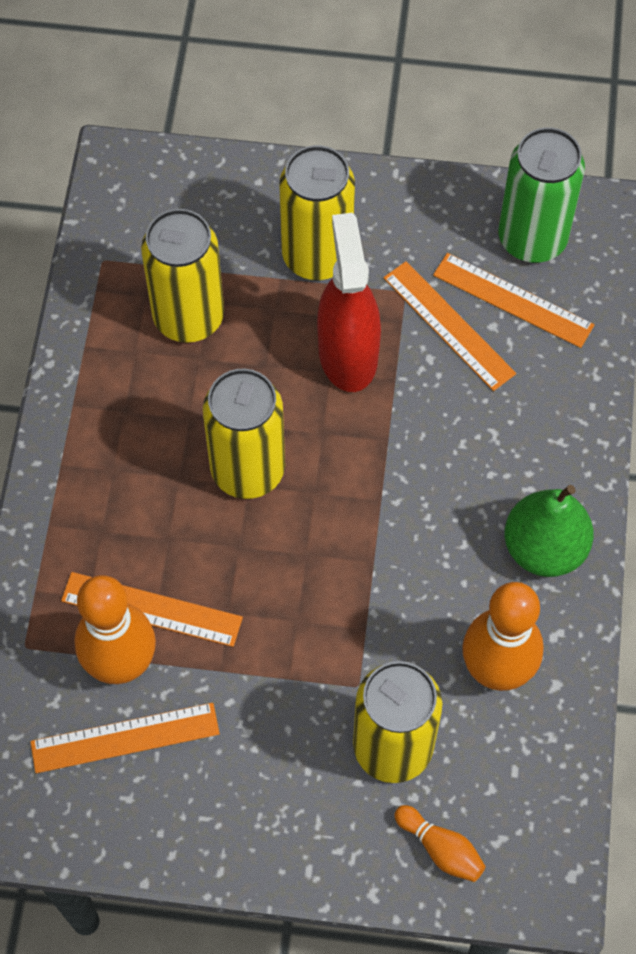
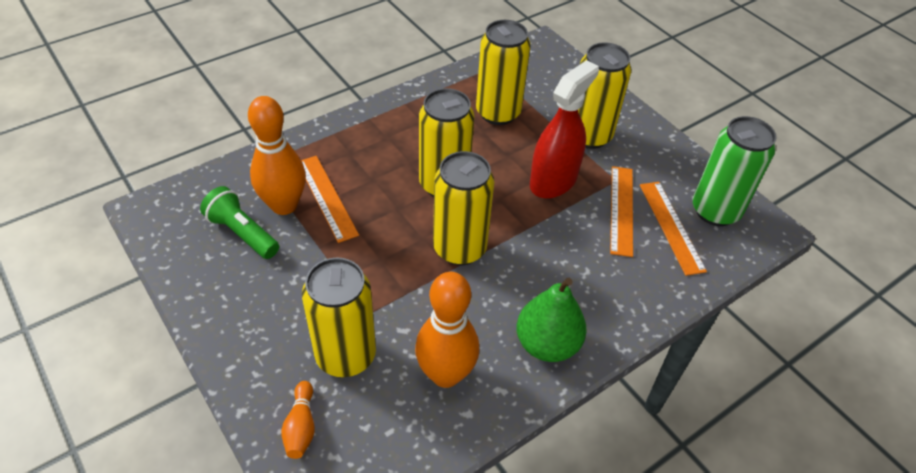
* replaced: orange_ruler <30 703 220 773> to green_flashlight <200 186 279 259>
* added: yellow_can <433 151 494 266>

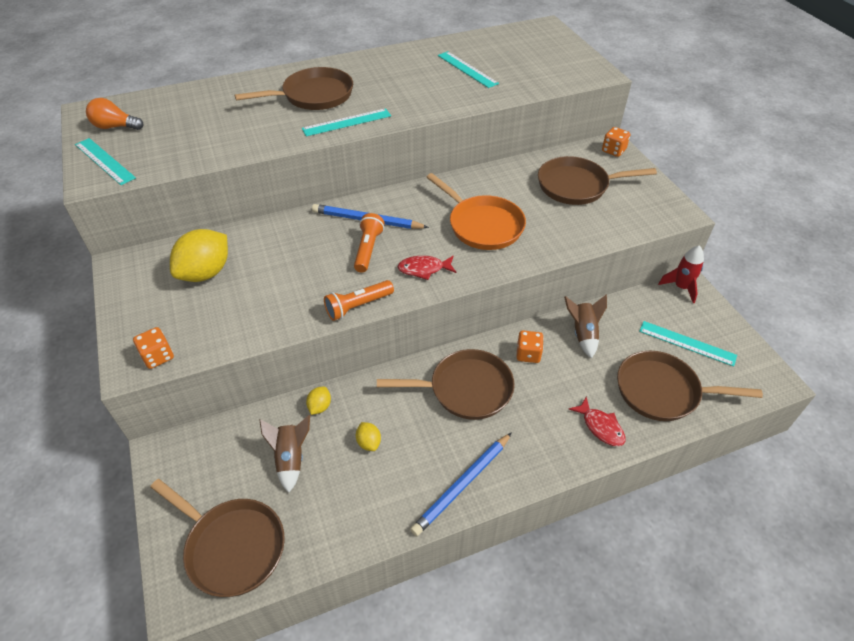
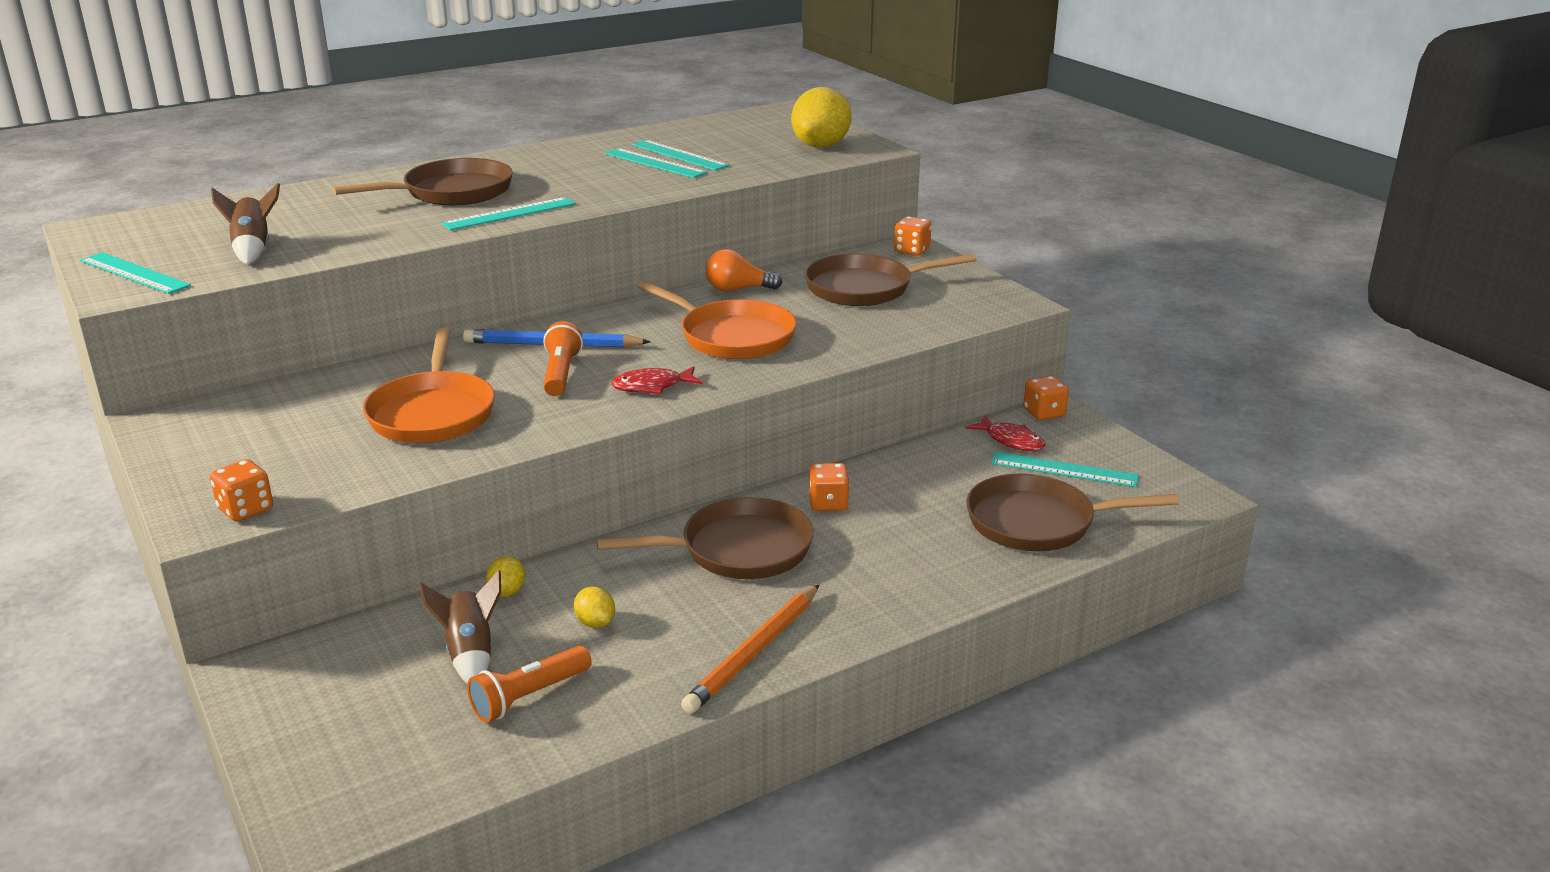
* moved: orange_light_bulb <86 98 143 130> to <706 249 783 291>
* removed: brown_pan <150 479 285 597>
* moved: yellow_lemon <170 229 228 282> to <791 87 852 148>
* moved: orange_flashlight <324 280 394 321> to <467 646 591 722>
* recoloured: blue_pencil <410 432 512 536> to orange_pencil <681 585 819 714>
* moved: brown_rocket <564 294 607 359> to <211 183 280 265>
* moved: red_fish <569 397 626 446> to <965 415 1045 451>
* replaced: red_rocket <658 245 704 303> to orange_dice <1024 376 1069 420>
* added: orange_pan <363 328 495 443>
* added: turquoise_ruler <604 148 708 178>

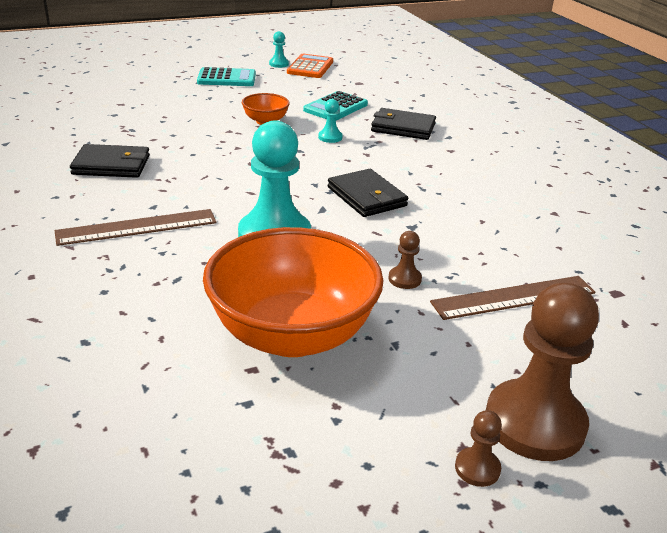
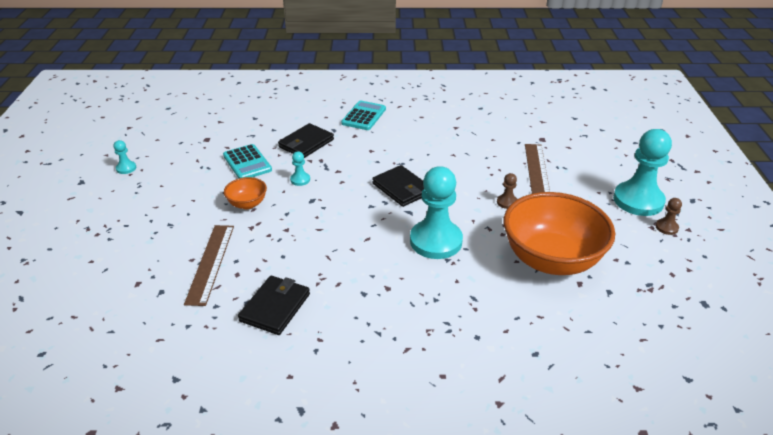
* moved: brown_ruler <55 209 217 246> to <184 225 234 306>
* moved: turquoise_calculator <197 67 256 86> to <341 101 386 130>
* removed: orange_calculator <287 54 333 78>
* turned: black_wallet <328 169 408 217> = <372 165 424 207> 60 degrees clockwise
* recoloured: brown_pawn <486 283 599 461> to turquoise_pawn <613 129 672 216>

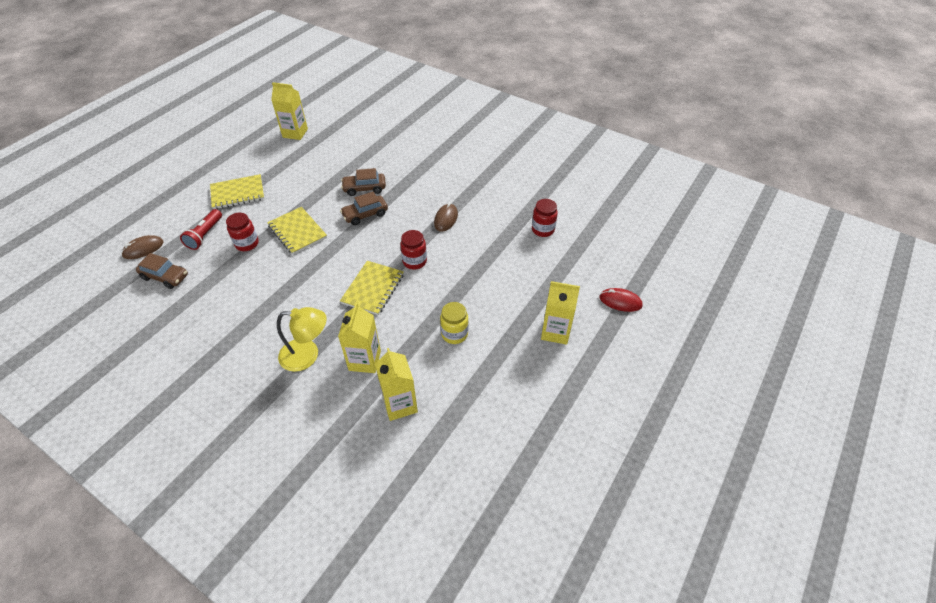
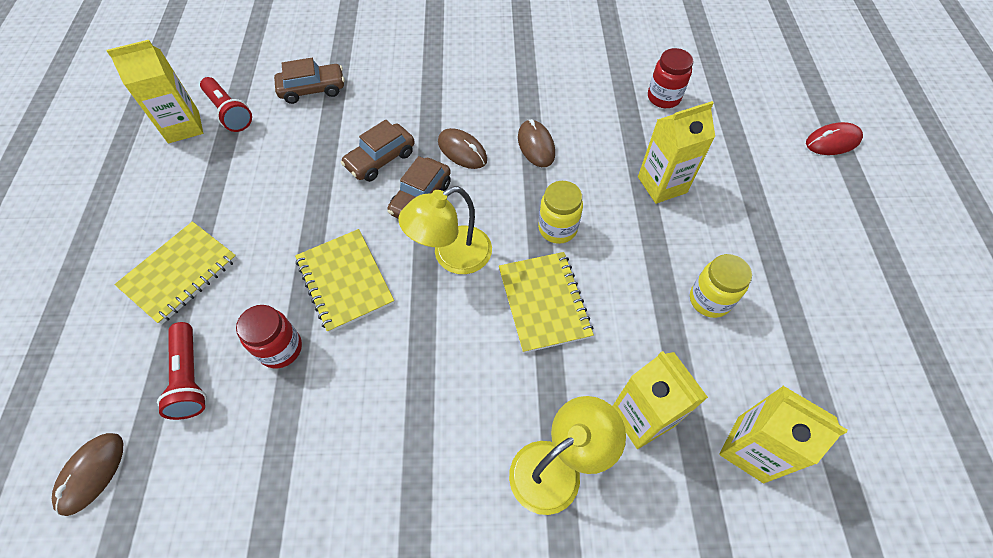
* moved: brown_car <136 253 188 289> to <274 58 345 104>
* turned: yellow_notebook <267 207 327 254> = <295 229 394 333> 45 degrees clockwise
* recoloured: red_jar <400 230 427 270> to yellow_jar <538 181 583 244>
* moved: yellow_carton <541 281 580 345> to <638 101 715 204>
* added: red_flashlight <200 77 252 132>
* added: yellow_lamp <399 186 492 274>
* added: brown_mouse <438 128 487 169>

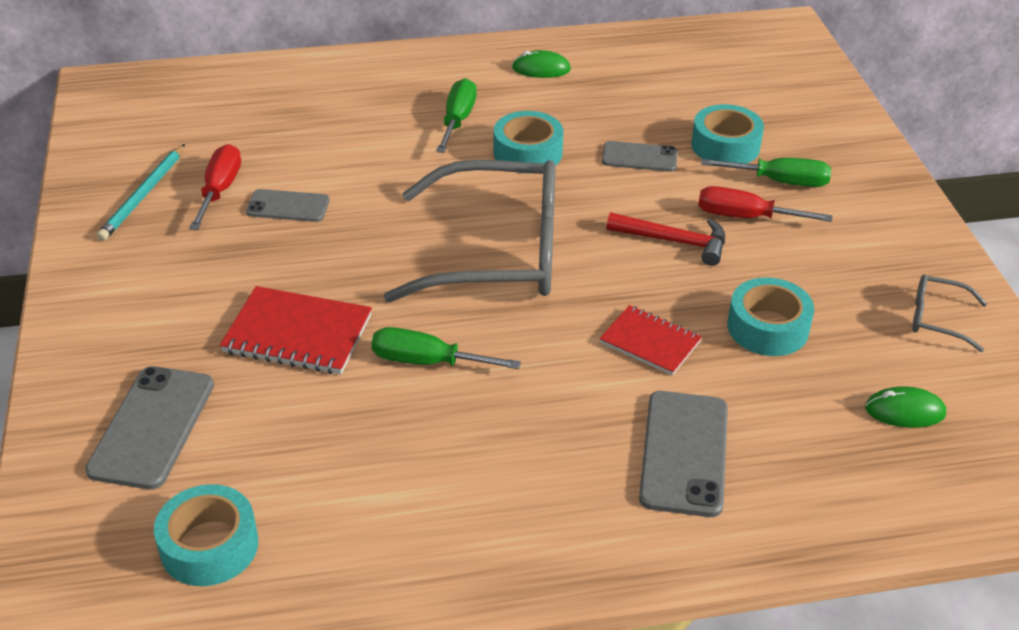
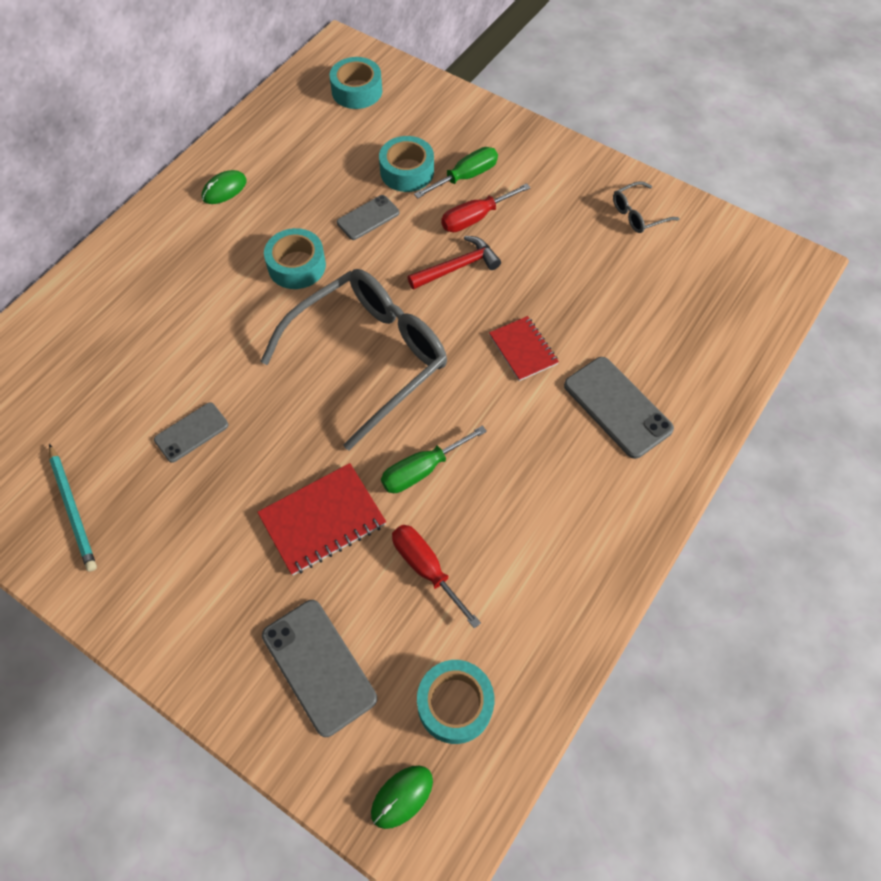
* moved: red_screwdriver <189 144 241 230> to <392 525 481 629>
* removed: green_screwdriver <436 78 477 153>
* turned: red_notebook <599 305 702 376> = <489 316 559 381> 75 degrees clockwise
* moved: turquoise_tape <727 277 814 356> to <330 57 382 109>
* moved: green_mouse <865 386 946 428> to <371 766 433 829>

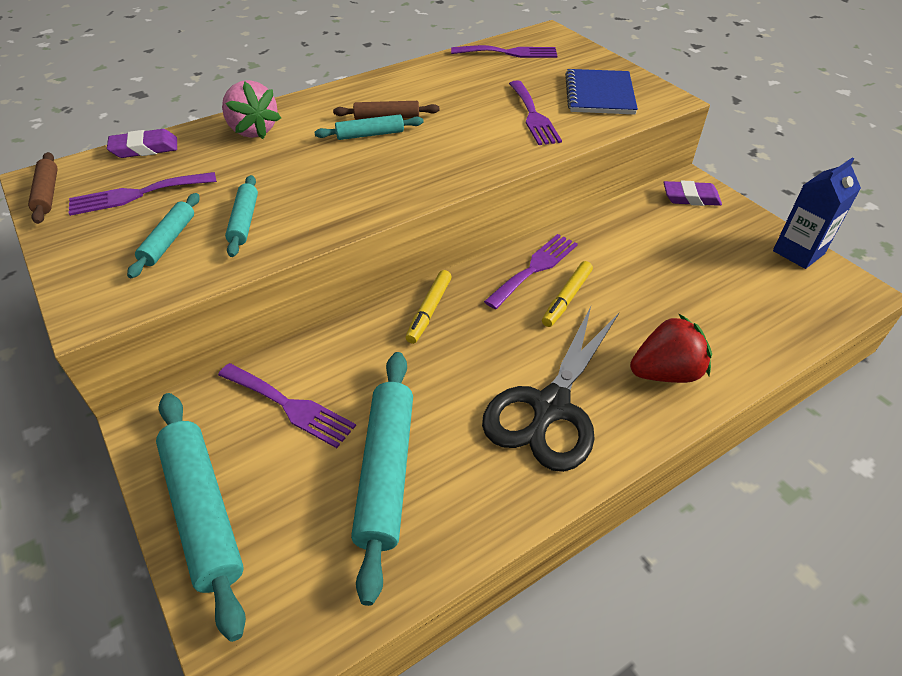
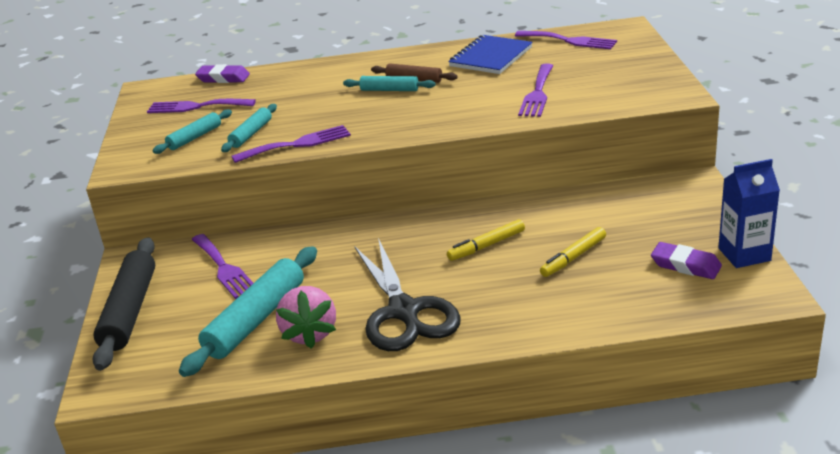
* removed: brown_rolling_pin <28 152 57 224>
* recoloured: turquoise_rolling_pin <156 393 246 642> to black_rolling_pin <93 237 155 371>
* moved: pink_strawberry <222 80 281 139> to <276 286 336 349>
* moved: yellow_marker <406 270 452 344> to <540 227 606 277>
* turned: black_scissors <482 306 619 472> = <354 238 461 351> 75 degrees counterclockwise
* moved: purple_fork <484 234 578 309> to <231 125 351 163>
* moved: blue_notebook <565 69 638 114> to <448 35 533 74>
* removed: red_strawberry <630 313 712 383>
* moved: purple_eraser <663 180 722 206> to <651 242 722 279>

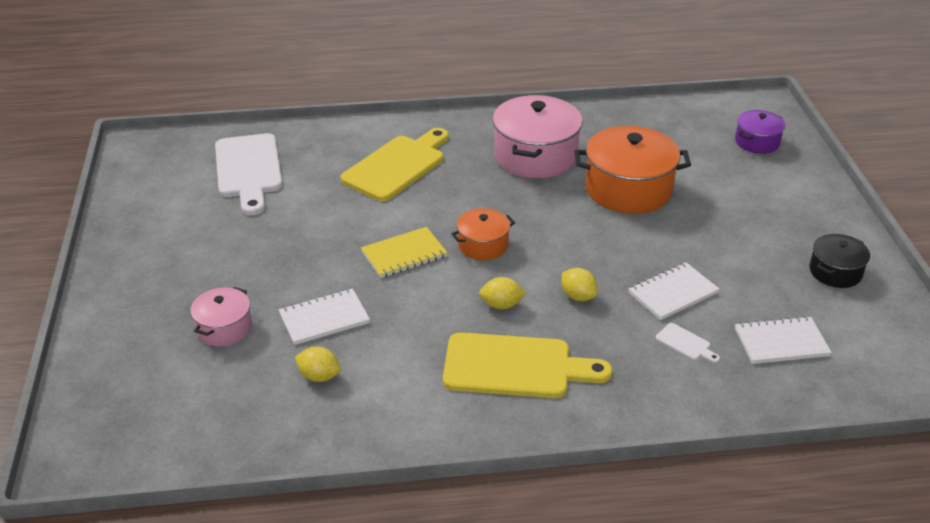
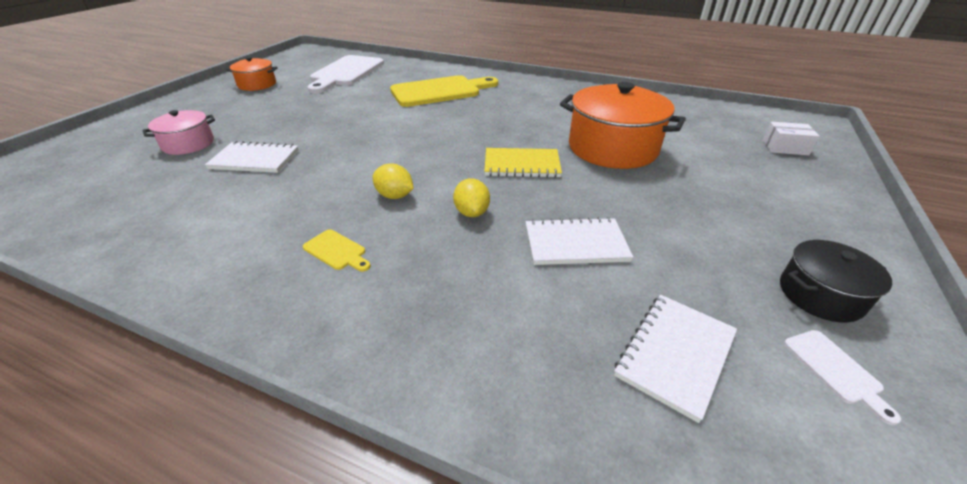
* removed: yellow_lemon <295 347 341 382>
* moved: yellow_notebook <361 227 448 278> to <484 148 562 177>
* resized: yellow_cutting_board <443 332 612 398> = <303 229 371 272> x0.41
* moved: orange_pot <451 208 515 260> to <226 57 278 91>
* removed: pink_pot <493 95 583 178>
* moved: white_cutting_board <656 323 720 363> to <784 330 901 425>
* replaced: purple_pot <735 110 785 154> to white_box <763 122 820 155>
* turned: white_notebook <735 316 832 364> = <614 295 737 423> 75 degrees counterclockwise

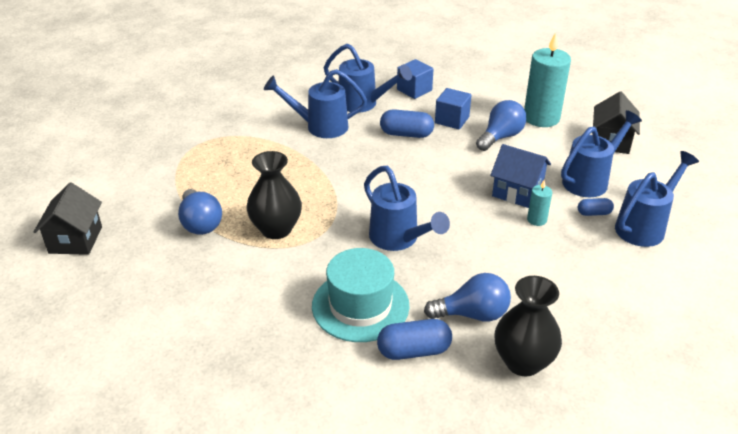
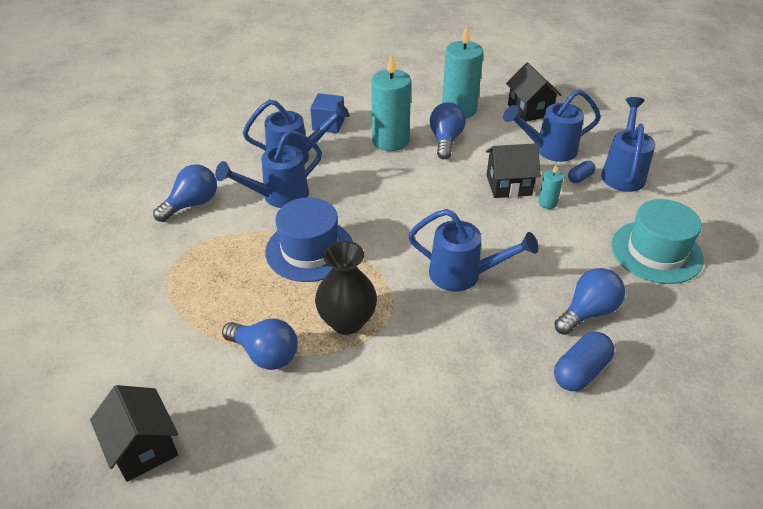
* moved: turquoise_hat <312 248 410 342> to <611 199 704 284>
* removed: blue_capsule <380 109 434 138>
* replaced: blue_cube <435 88 471 129> to turquoise_candle <371 53 411 151>
* recoloured: blue_house <490 144 551 208> to black_house <486 143 541 198>
* removed: black_vase <495 276 562 376>
* turned: blue_watering_can <561 110 642 197> = <503 89 601 162> 120 degrees counterclockwise
* added: blue_light_bulb <153 164 217 222>
* added: blue_hat <265 197 353 282>

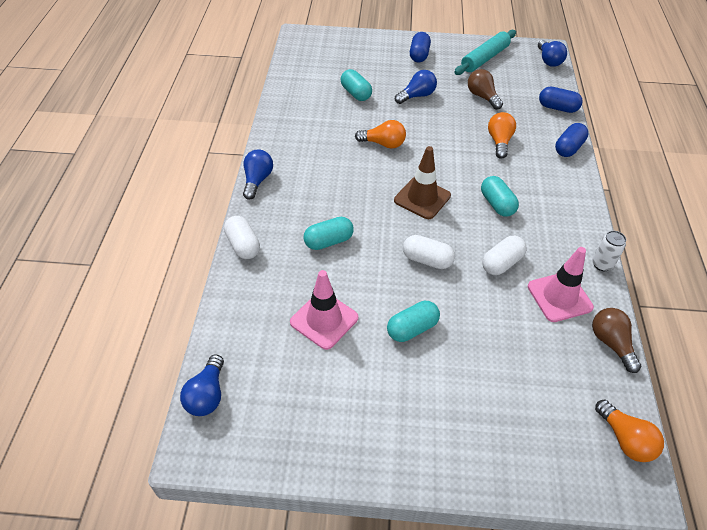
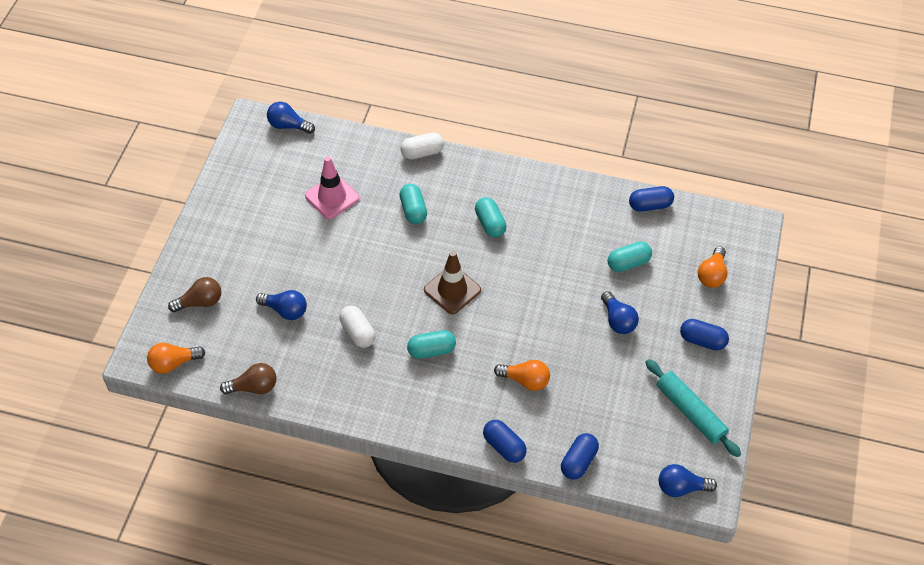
* moved: blue_light_bulb <243 150 273 200> to <256 290 307 320>
* moved: orange_light_bulb <355 120 406 149> to <698 246 728 288>
* moved: turquoise_capsule <387 301 440 342> to <475 197 506 237>
* removed: white_capsule <403 235 455 269>
* moved: brown_light_bulb <468 69 503 110> to <168 277 221 312>
* removed: pink_traffic_cone <528 247 594 322>
* removed: white_can <592 231 626 271>
* added: blue_capsule <629 186 674 212>

